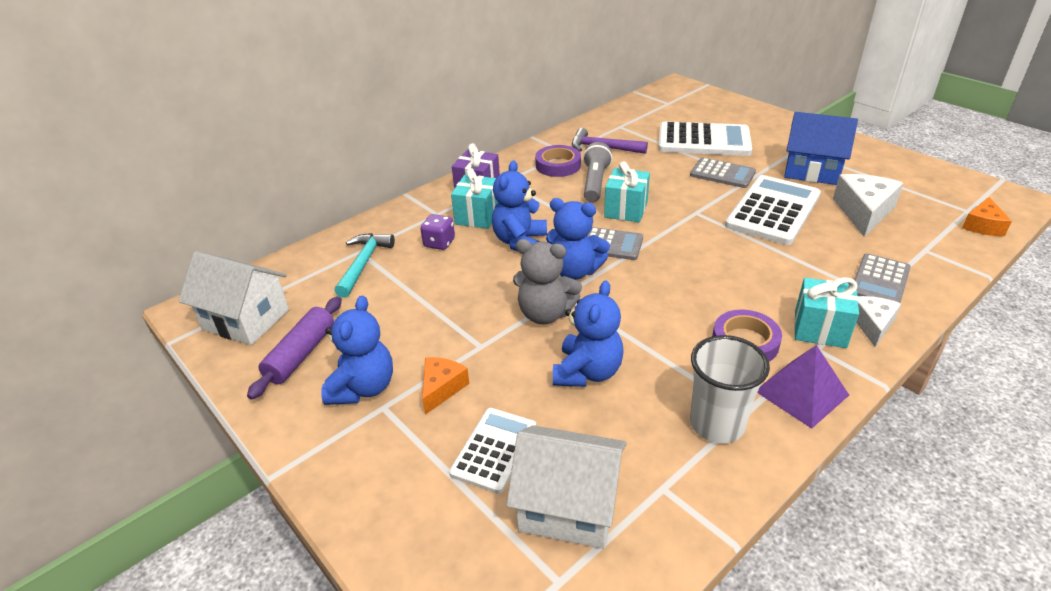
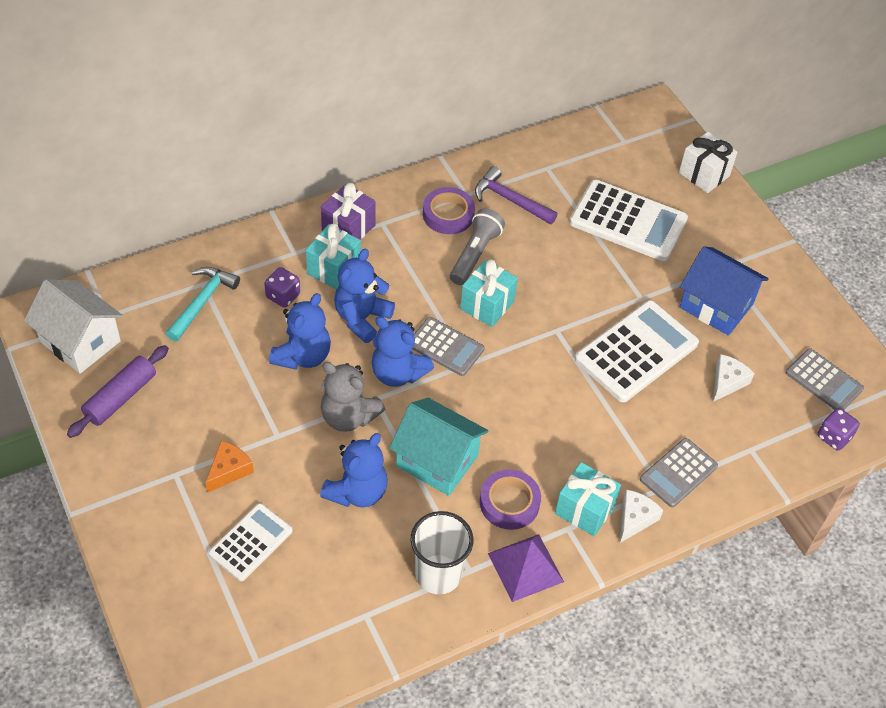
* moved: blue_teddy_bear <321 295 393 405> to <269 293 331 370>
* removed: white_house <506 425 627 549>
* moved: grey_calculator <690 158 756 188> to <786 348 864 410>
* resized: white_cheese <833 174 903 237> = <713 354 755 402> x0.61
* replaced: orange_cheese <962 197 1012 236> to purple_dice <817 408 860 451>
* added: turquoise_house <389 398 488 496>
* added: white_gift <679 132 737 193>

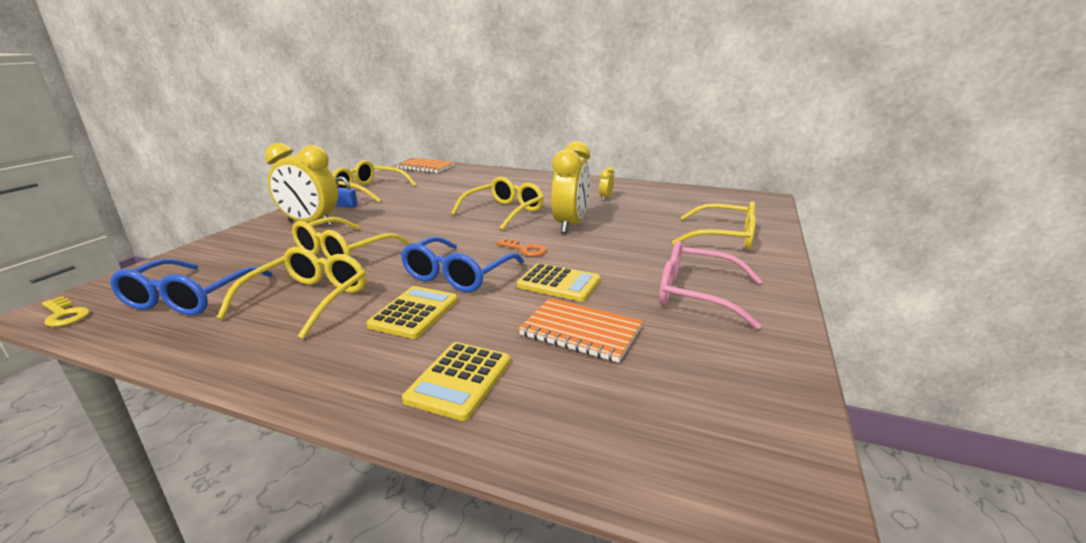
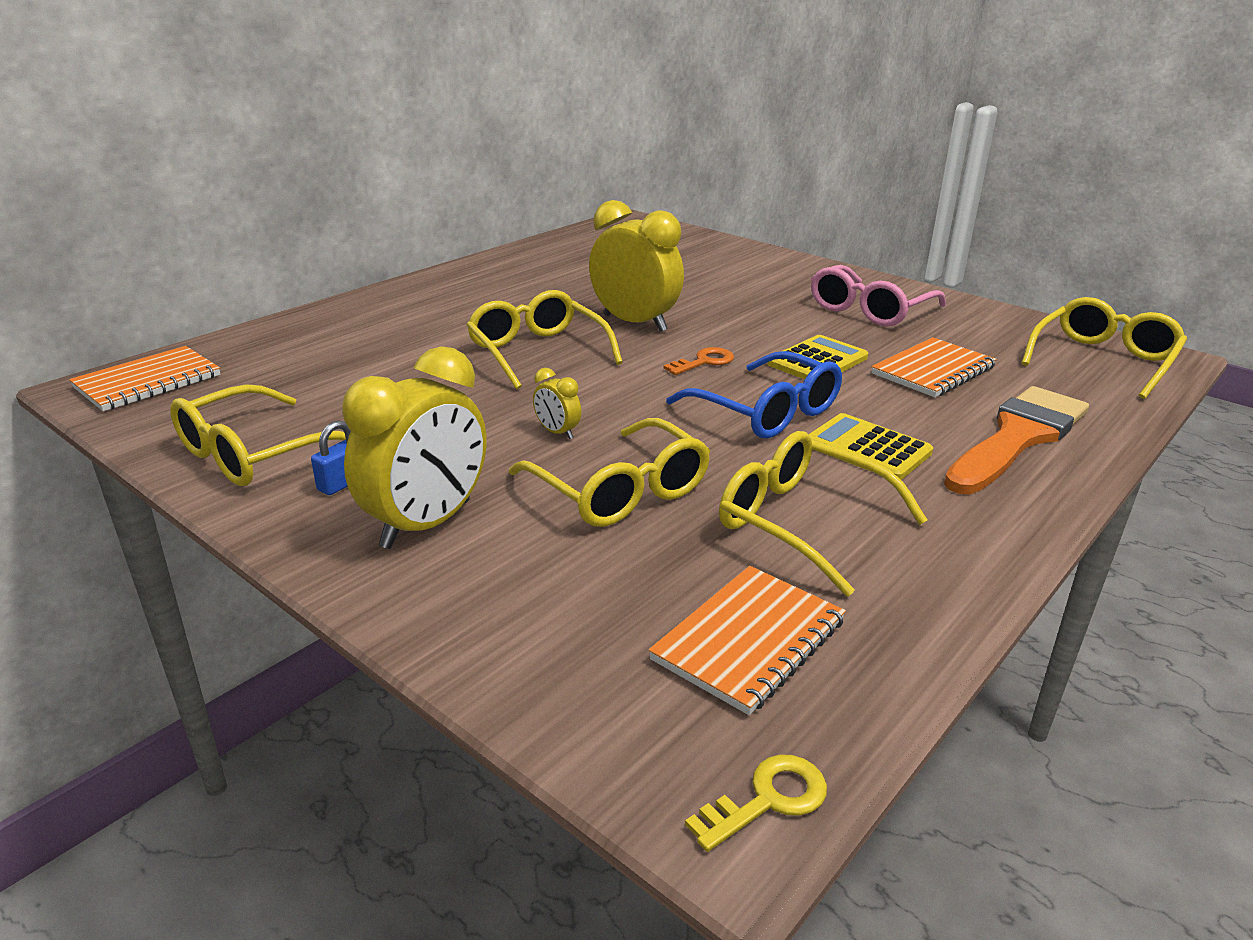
* replaced: blue_glasses <110 259 273 315> to orange_notebook <649 566 846 715>
* replaced: yellow_calculator <402 342 511 421> to orange_brush <944 386 1089 494>
* moved: yellow_clock <599 167 614 201> to <533 368 581 439>
* moved: yellow_glasses <672 201 756 250> to <1022 297 1187 399>

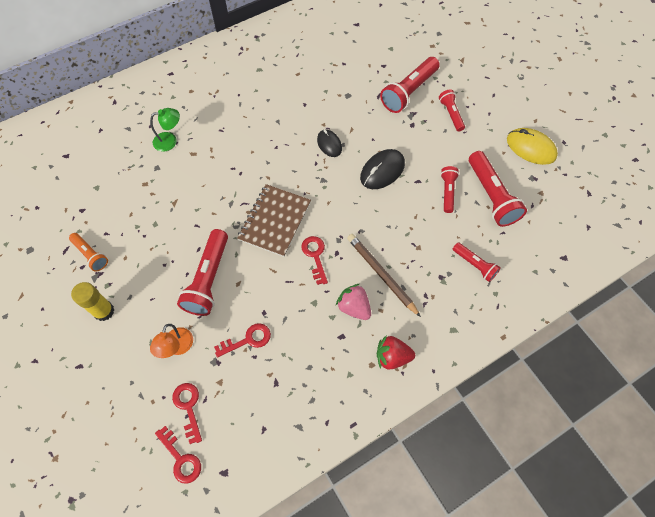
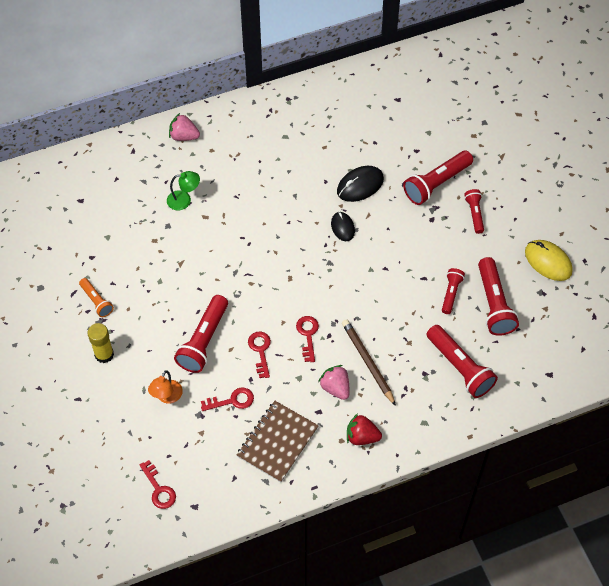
* moved: red_key <172 383 202 444> to <248 332 271 378>
* moved: brown_notebook <237 184 311 257> to <237 401 319 482>
* moved: black_mouse <360 149 405 189> to <337 166 384 202>
* resized: red_flashlight <453 242 501 282> = <427 325 498 398> x1.76
* added: pink_strawberry <169 113 200 141>

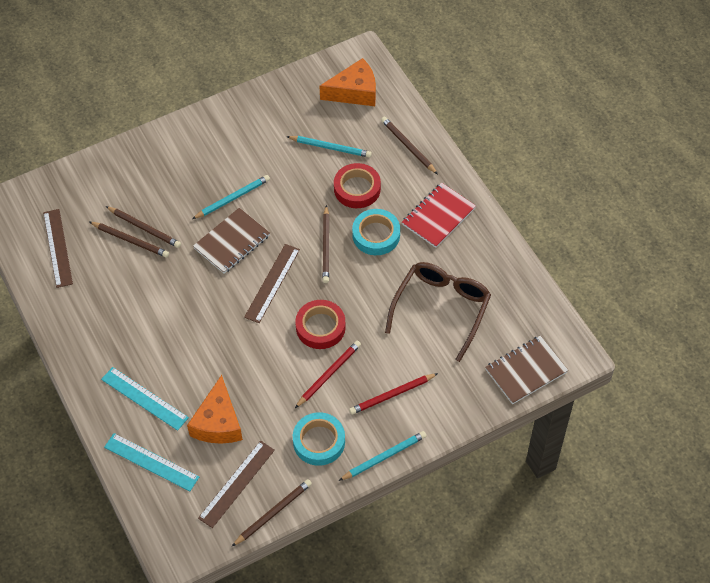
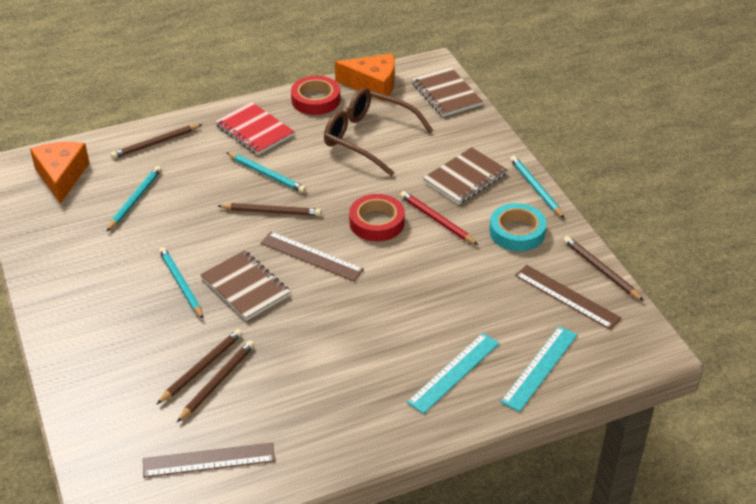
* moved: orange_cheese <187 375 243 444> to <335 54 395 101>
* moved: red_tape <334 163 381 208> to <291 76 340 115>
* replaced: red_pencil <349 373 438 415> to brown_notebook <423 147 508 205>
* replaced: turquoise_tape <352 209 400 255> to turquoise_pencil <226 152 306 193>

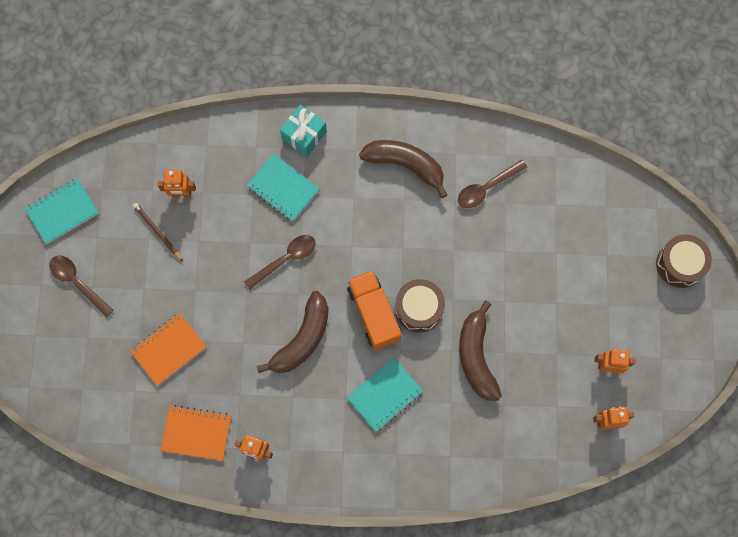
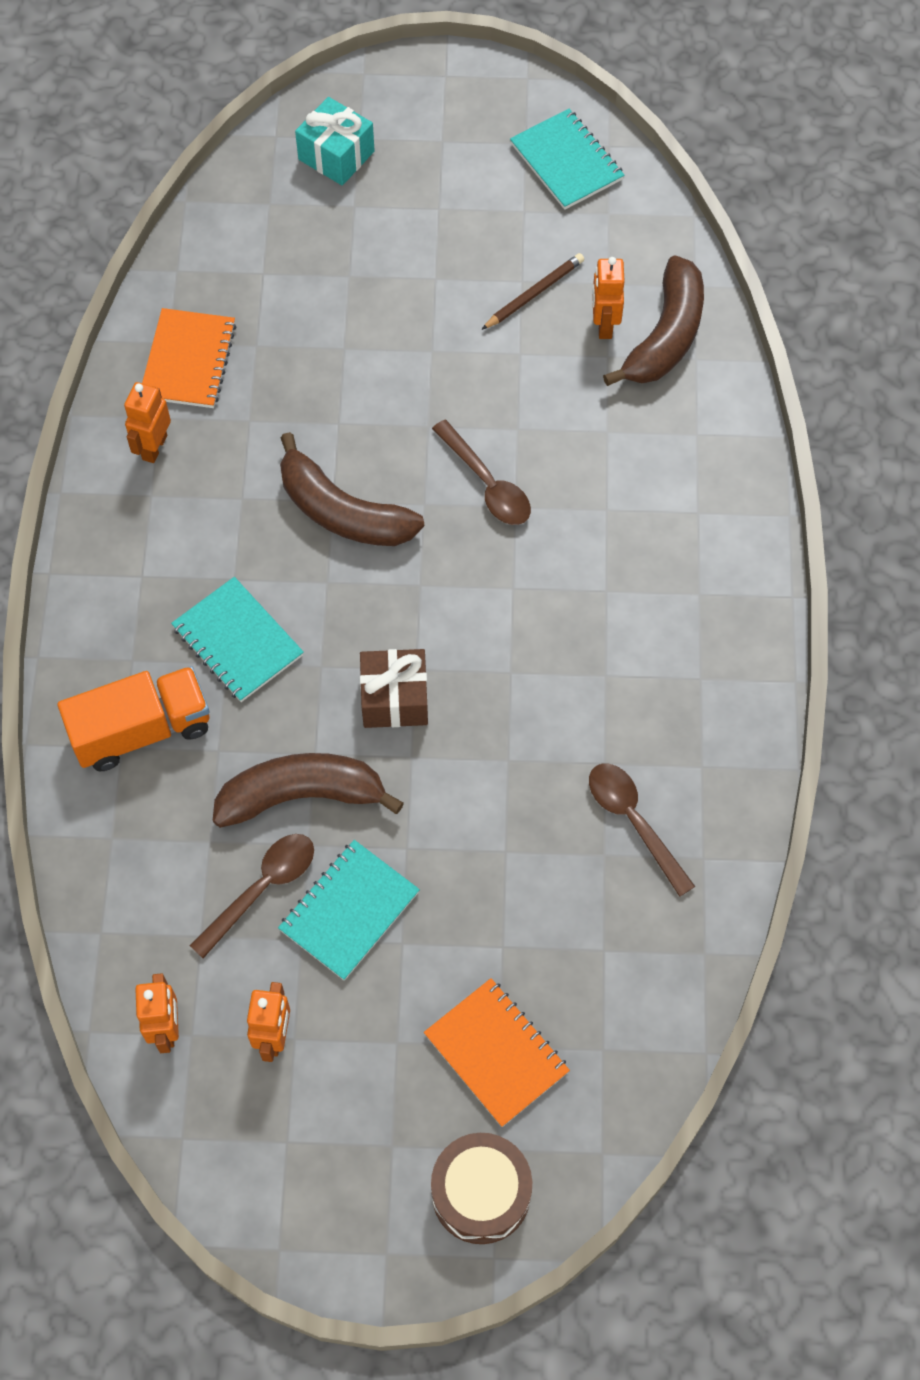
* moved: brown_spoon <49 255 113 317> to <189 834 314 958>
* moved: orange_notebook <130 313 207 386> to <424 978 570 1127>
* moved: turquoise_notebook <246 154 320 222> to <278 840 420 981>
* moved: turquoise_gift <280 105 327 157> to <295 97 375 185>
* moved: orange_truck <347 270 401 350> to <57 666 210 771>
* moved: brown_banana <359 140 447 198> to <603 255 704 386>
* replaced: brown_drum <395 279 445 333> to brown_gift <360 649 428 728>

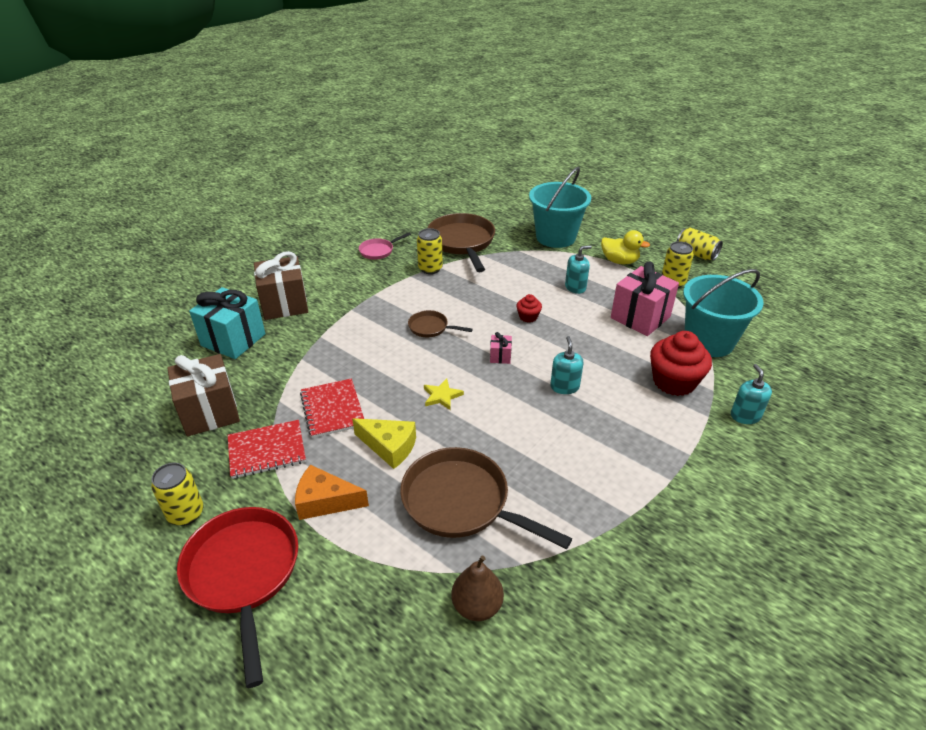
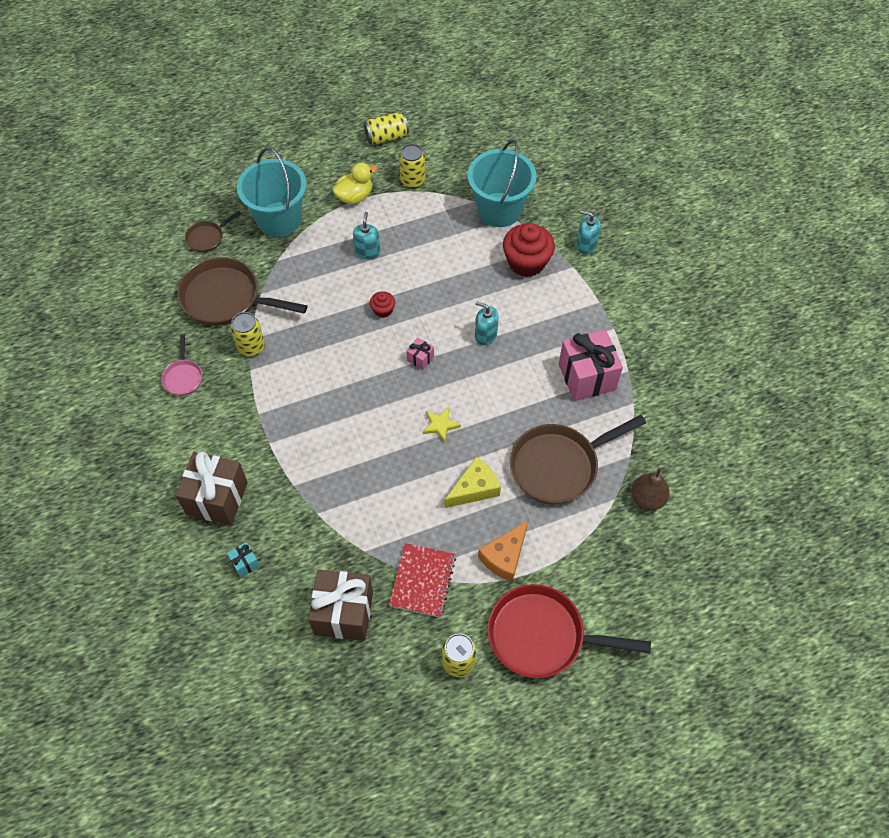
* resized: turquoise_gift <189 287 265 359> = <227 542 260 578> x0.44
* removed: red_notebook <300 378 364 438>
* moved: brown_pan <408 310 473 337> to <185 211 242 252>
* moved: pink_gift <611 262 679 336> to <559 330 623 401>

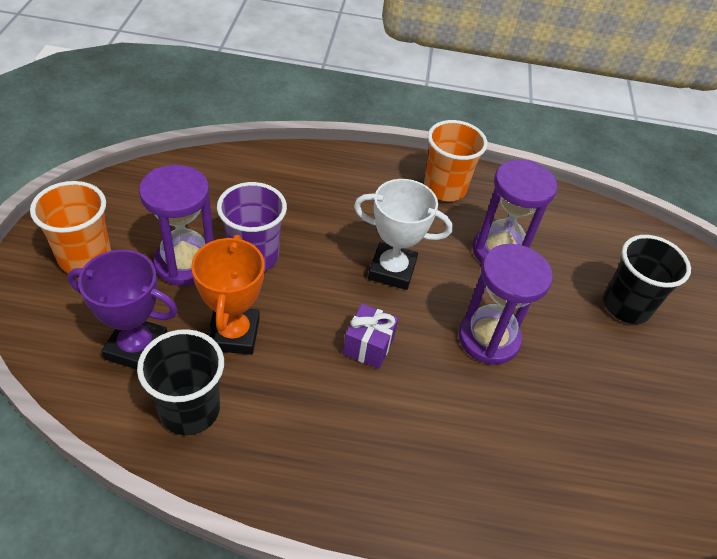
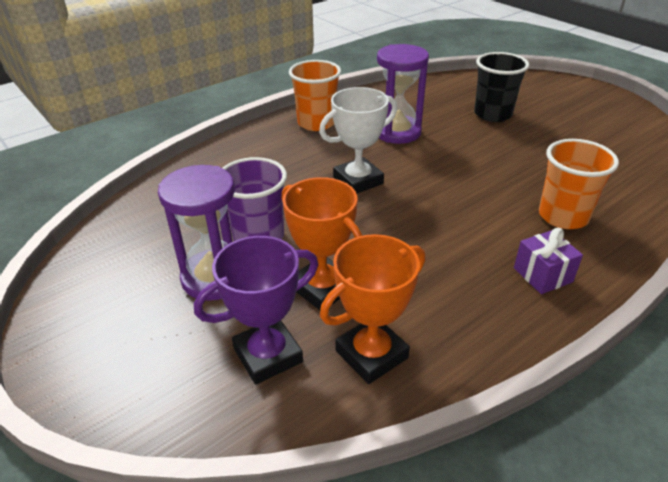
* moved: orange_cup <30 181 111 273> to <539 139 619 229>
* replaced: black_cup <137 329 224 435> to orange_trophy <320 234 425 384>
* moved: purple_gift <343 304 399 369> to <514 228 583 294>
* removed: purple_hourglass <459 244 553 364>

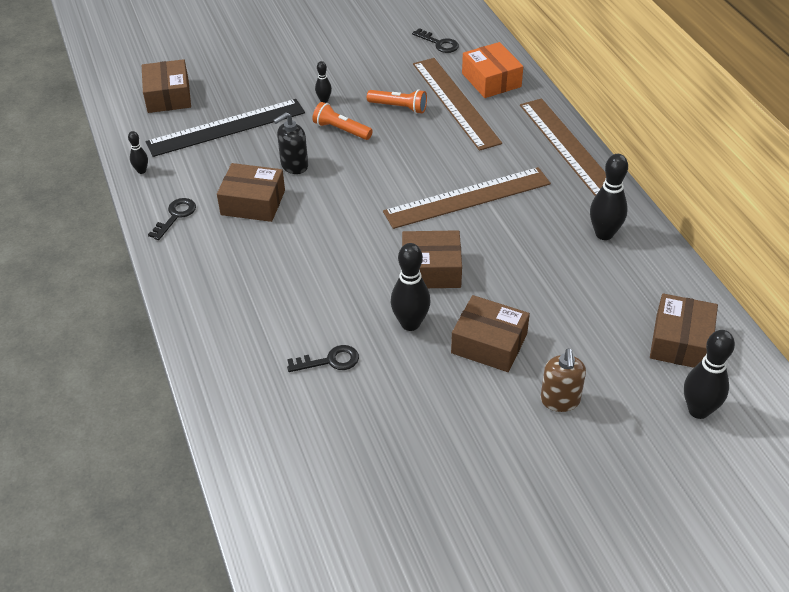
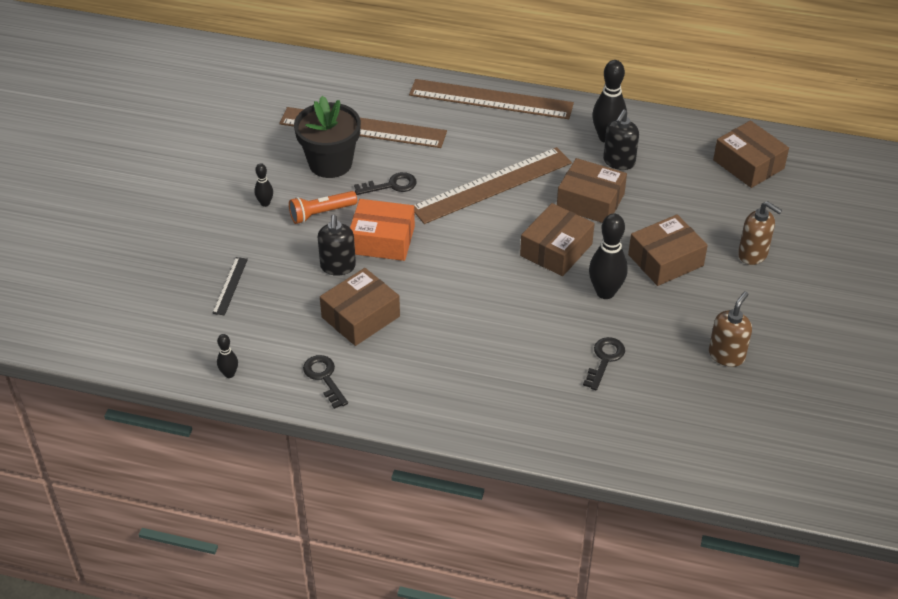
* moved: brown_box <142 59 191 113> to <557 158 627 223>
* resized: black_ruler <146 99 305 157> = <212 257 248 316> x0.43
* replaced: orange_flashlight <367 90 427 114> to black_flower_pot <294 96 361 178>
* turned: brown_ruler <383 167 551 229> = <414 147 572 224> 45 degrees clockwise
* moved: black_key <412 28 459 53> to <354 172 417 195>
* moved: orange_box <462 42 523 98> to <350 199 415 261>
* removed: black_bowling_pin <684 330 735 419>
* added: black_soap_dispenser <603 110 639 170>
* added: brown_soap_dispenser <709 291 752 367>

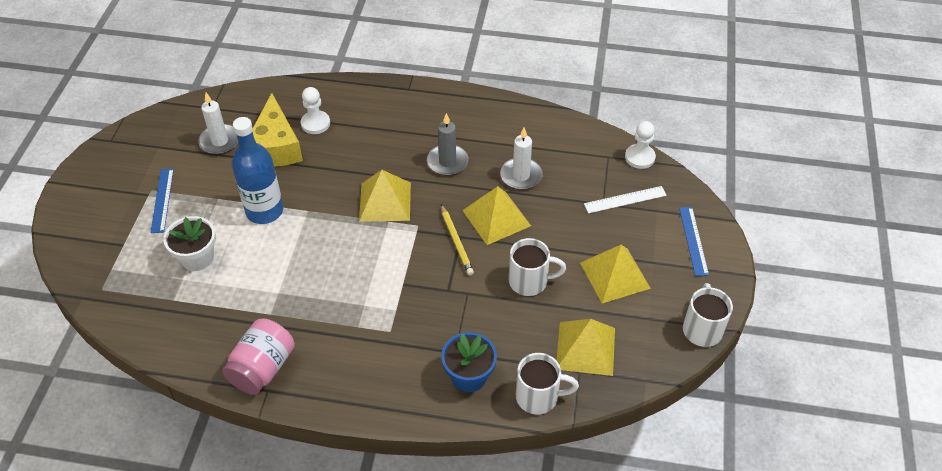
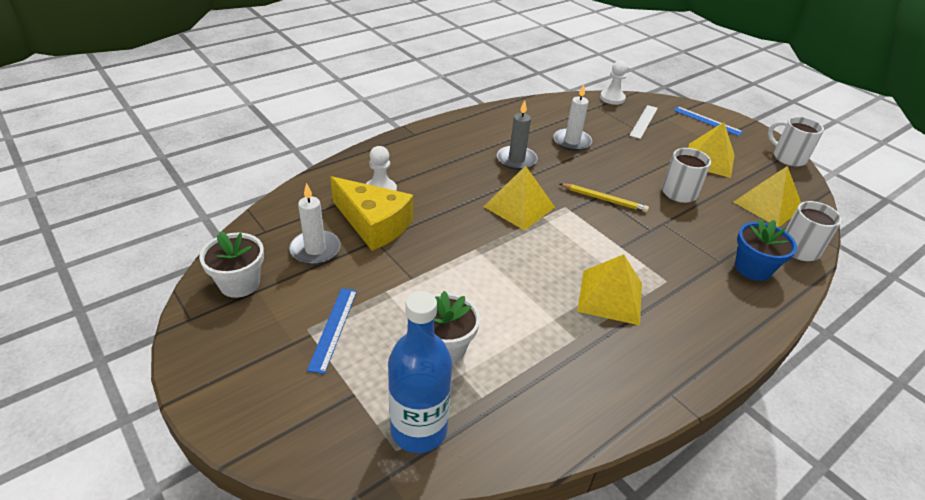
* turned: blue_ruler <150 169 174 233> = <307 288 357 374> 60 degrees clockwise
* removed: pink_jar <222 318 295 395>
* moved: blue_bottle <232 117 283 224> to <388 291 452 453>
* moved: yellow_pyramid <462 186 531 245> to <577 254 642 325>
* added: white_flower_pot <199 231 264 298>

